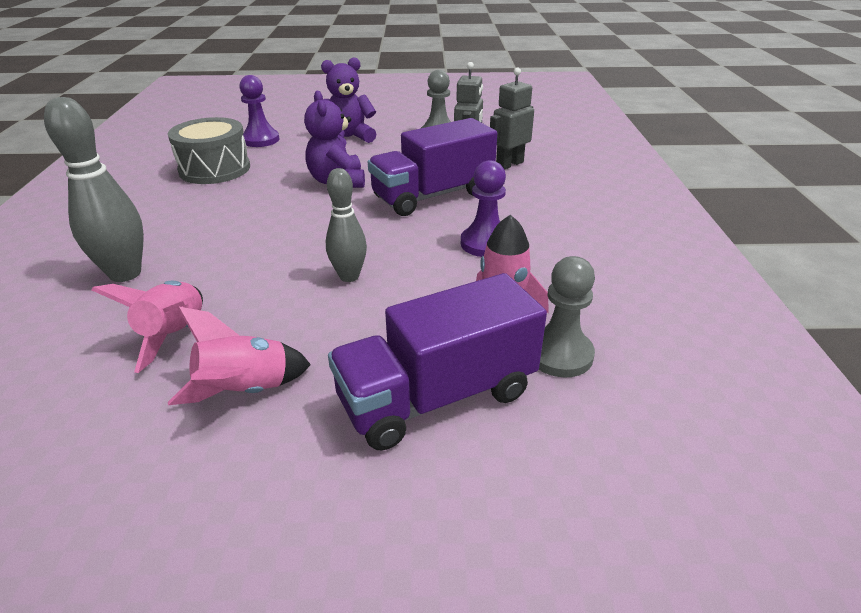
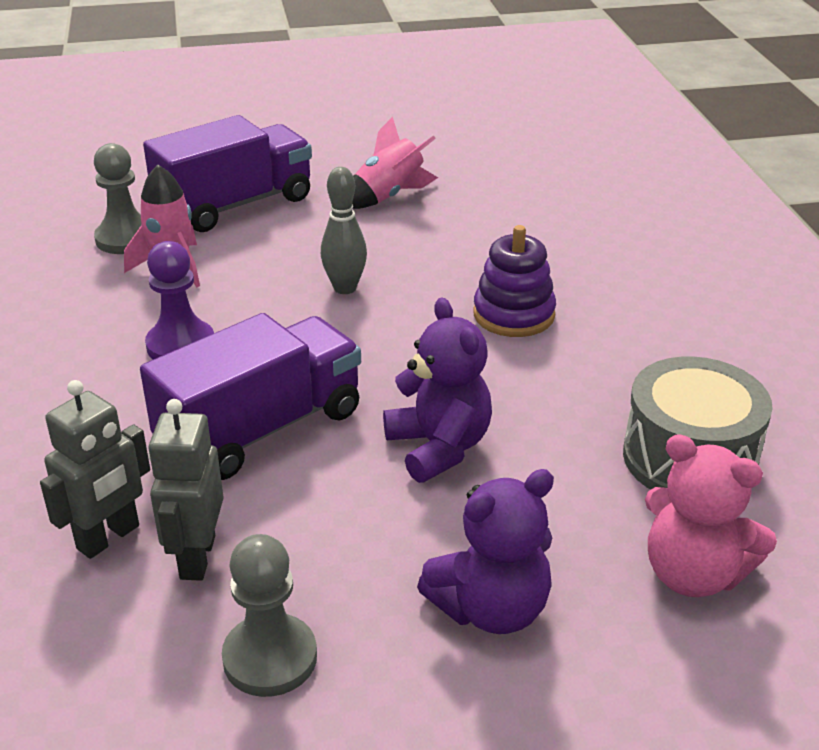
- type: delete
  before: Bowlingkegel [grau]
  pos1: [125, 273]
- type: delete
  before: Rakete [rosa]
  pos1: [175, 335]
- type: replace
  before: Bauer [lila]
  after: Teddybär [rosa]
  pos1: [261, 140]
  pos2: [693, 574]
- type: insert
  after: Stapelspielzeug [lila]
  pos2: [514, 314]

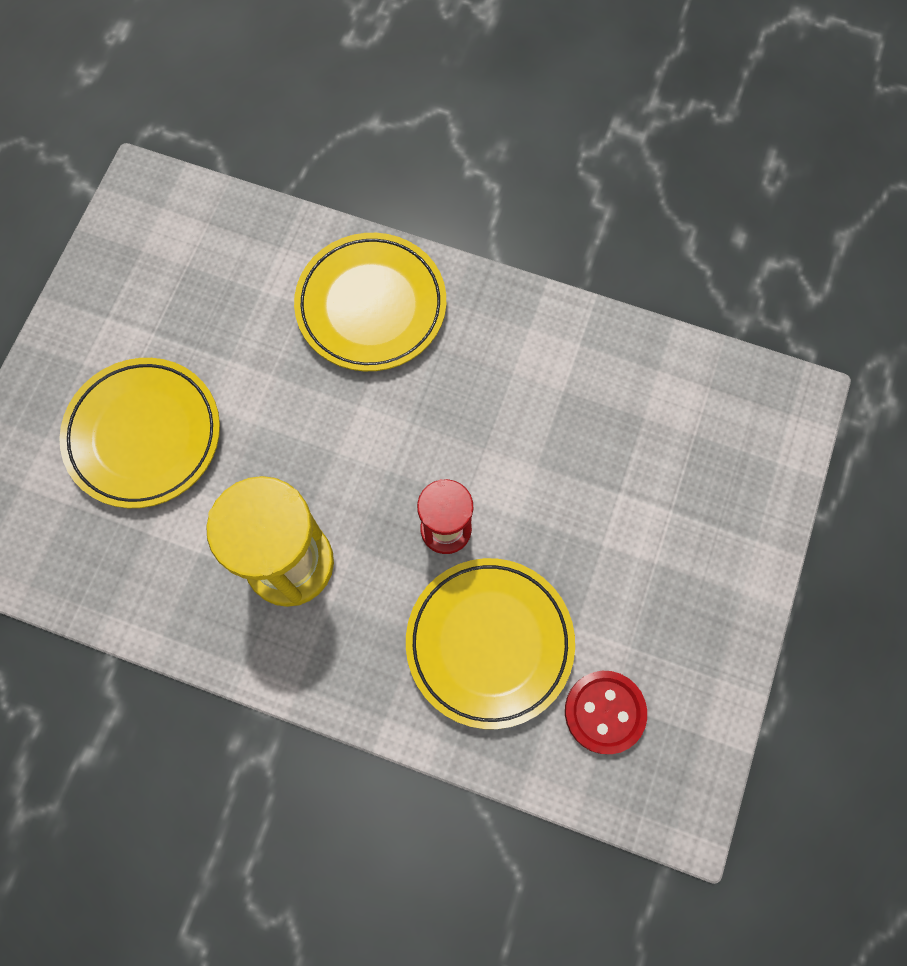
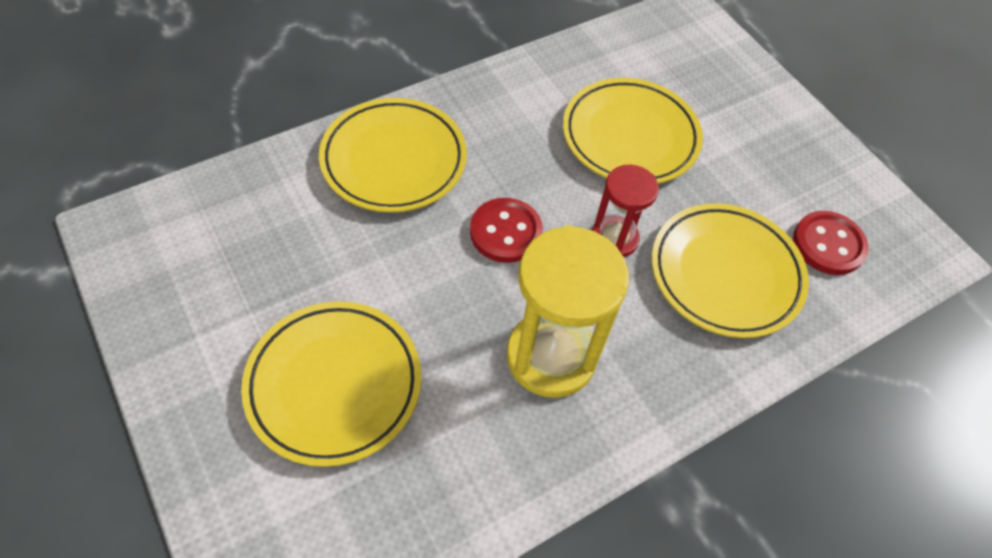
- type: insert
  after: Knopf [rot]
  pos2: [505, 232]
- type: insert
  after: Teller [gelb]
  pos2: [630, 137]

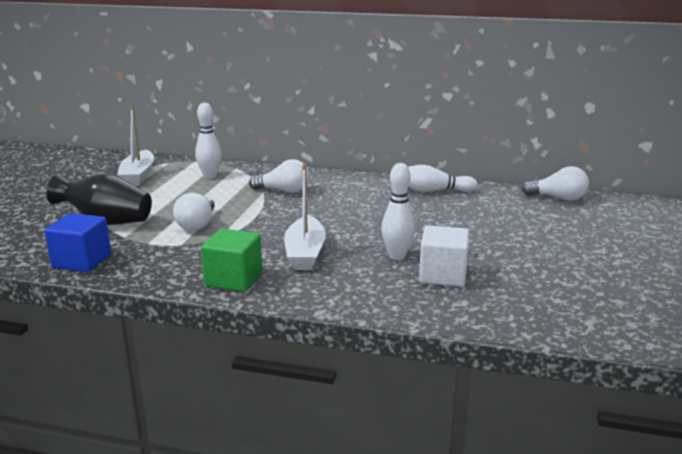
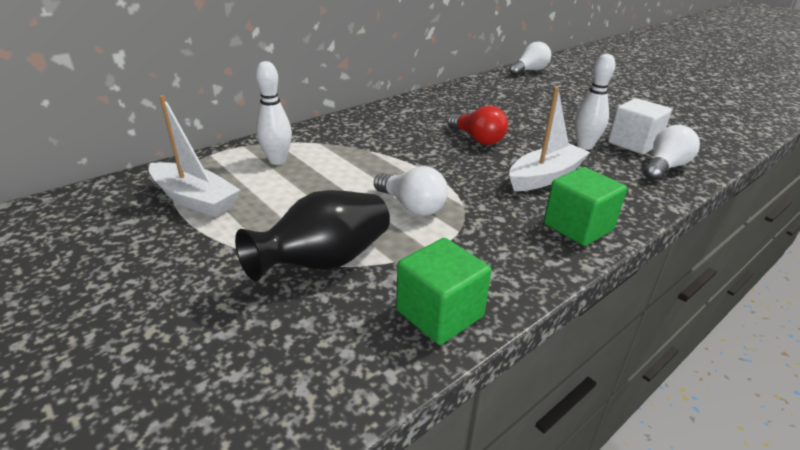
- type: recolor
  before: Kubus [blau]
  after: Kubus [grün]
  pos1: [82, 261]
  pos2: [439, 313]
- type: move
  before: Glühbirne [weiß]
  pos1: [284, 191]
  pos2: [665, 167]
- type: rotate
  before: Boot [weiß]
  pos1: [305, 253]
  pos2: [545, 177]
  turn: -75
- type: delete
  before: Bowlingkegel [weiß]
  pos1: [433, 191]
- type: insert
  after: Glühbirne [rot]
  pos2: [478, 139]

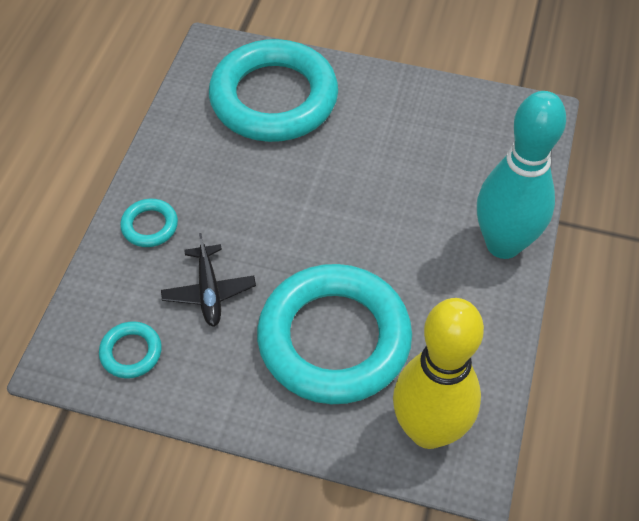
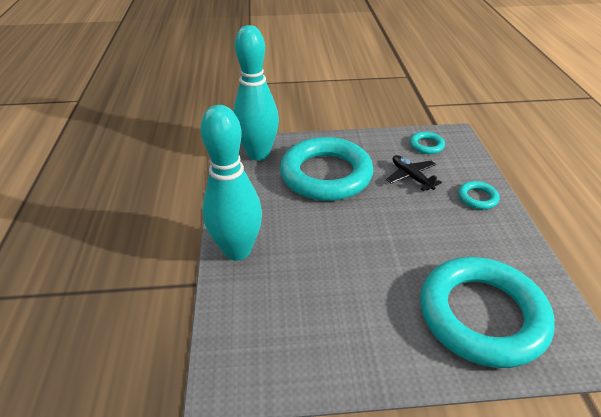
- type: recolor
  before: Bowlingkegel [gelb]
  after: Bowlingkegel [türkis]
  pos1: [428, 430]
  pos2: [258, 154]

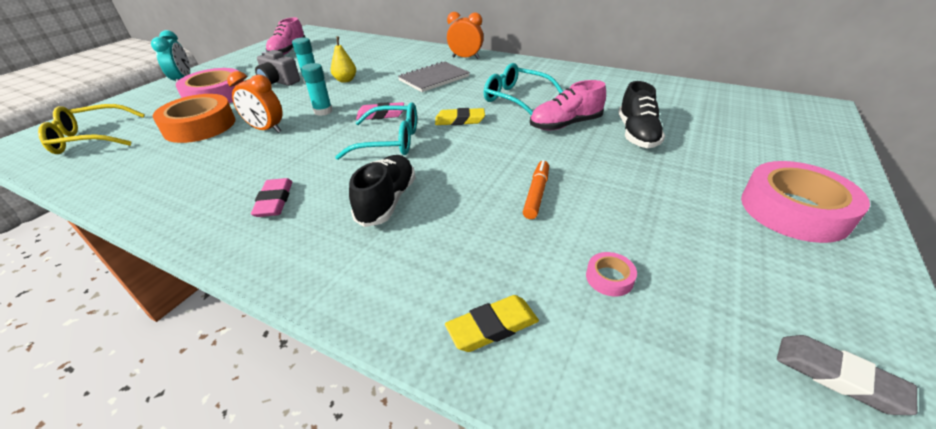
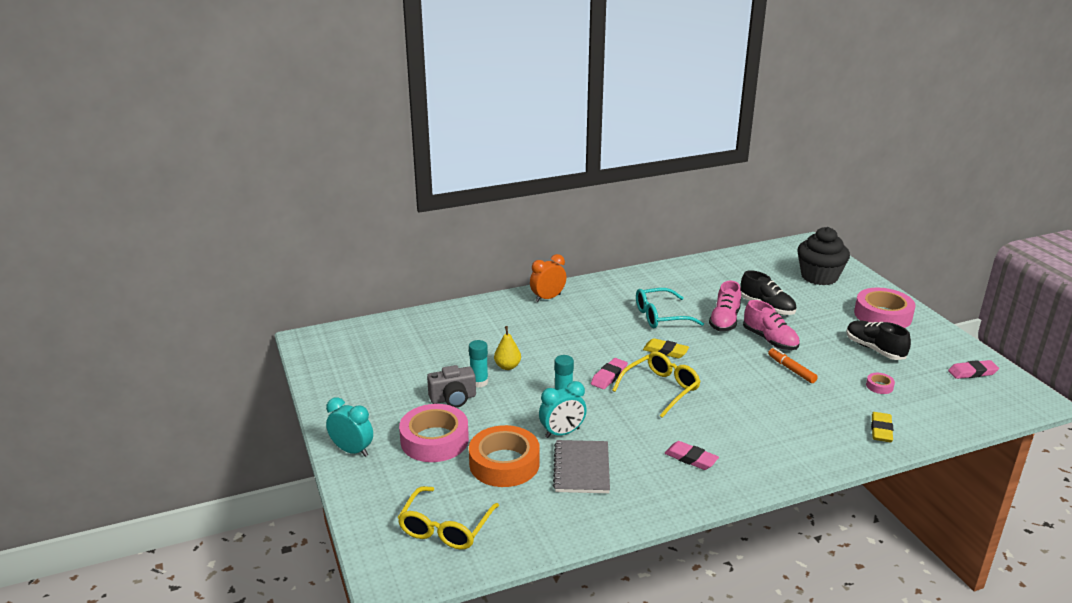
- type: recolor
  before: Wecker [orange]
  after: Wecker [türkis]
  pos1: [266, 129]
  pos2: [562, 433]
- type: move
  before: Schuh [rosa]
  pos1: [288, 51]
  pos2: [770, 340]
- type: recolor
  before: Brille [türkis]
  after: Brille [gelb]
  pos1: [390, 141]
  pos2: [661, 389]
- type: move
  before: Schuh [schwarz]
  pos1: [387, 201]
  pos2: [874, 349]
- type: move
  before: Notizbuch [grau]
  pos1: [434, 78]
  pos2: [581, 468]
- type: rotate
  before: Radiergummi [gelb]
  pos1: [460, 120]
  pos2: [665, 351]
  turn: 75
- type: recolor
  before: Radiergummi [grau]
  after: Radiergummi [rosa]
  pos1: [837, 377]
  pos2: [972, 372]
- type: insert
  after: Muffin [schwarz]
  pos2: [819, 277]

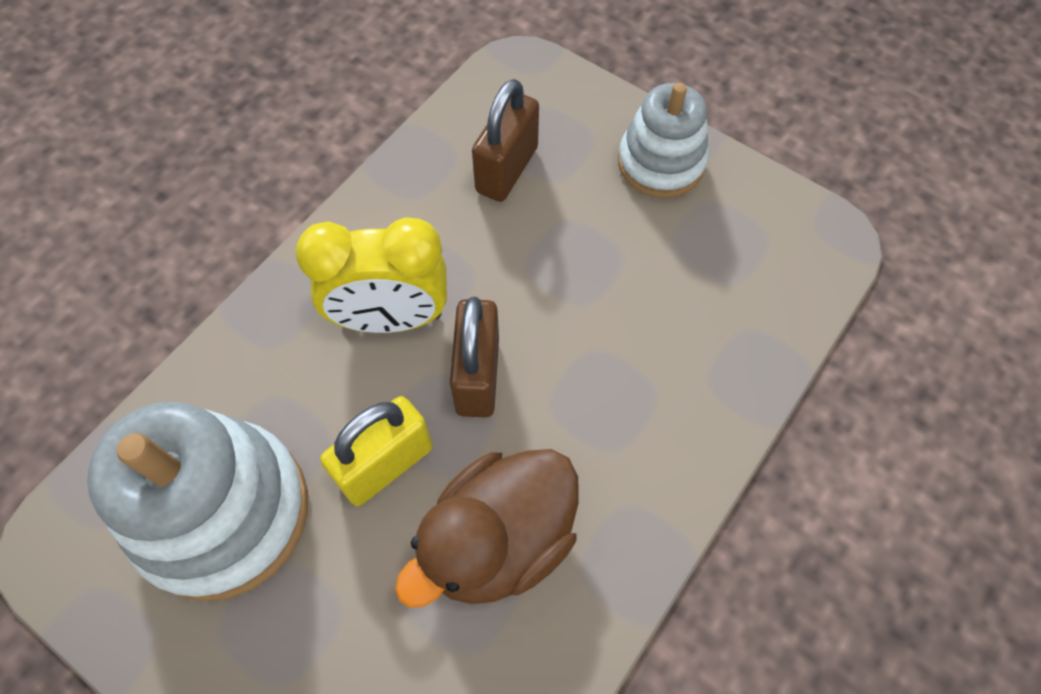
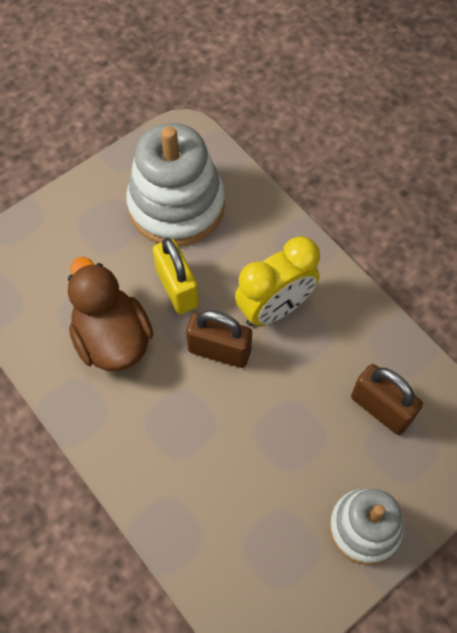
- type: rotate
  before: Wecker [gelb]
  pos1: [391, 318]
  pos2: [274, 308]
  turn: -135

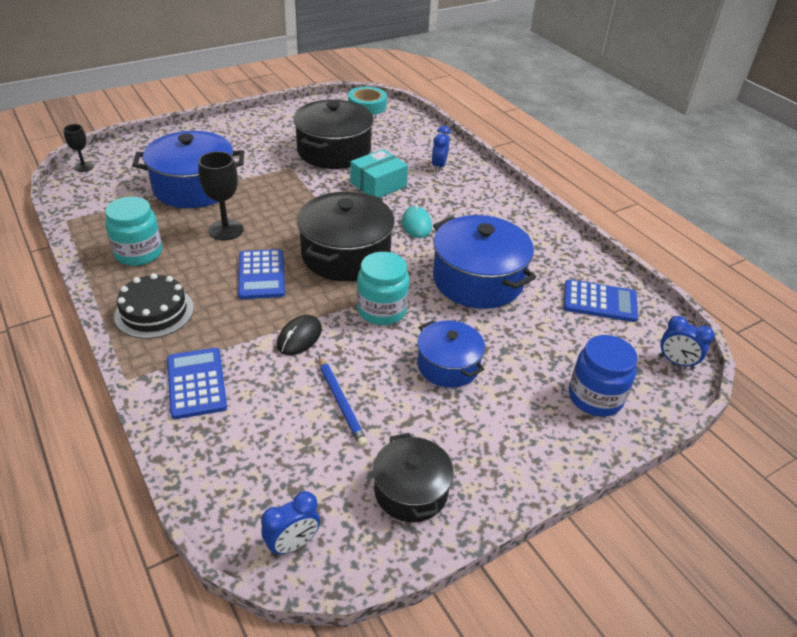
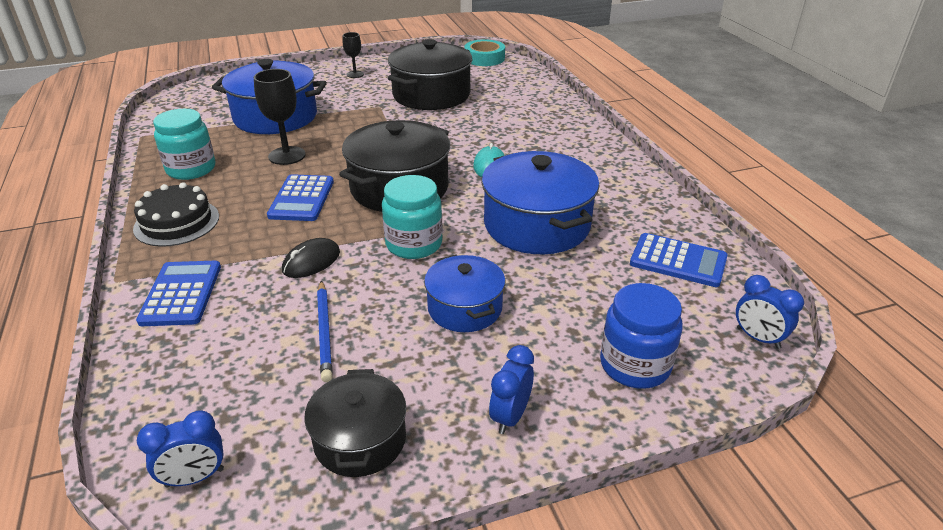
- type: move
  before: Kelch [schwarz]
  pos1: [84, 167]
  pos2: [355, 74]
- type: delete
  before: Schachtel [türkis]
  pos1: [378, 184]
- type: move
  before: Wecker [blau]
  pos1: [439, 166]
  pos2: [510, 416]

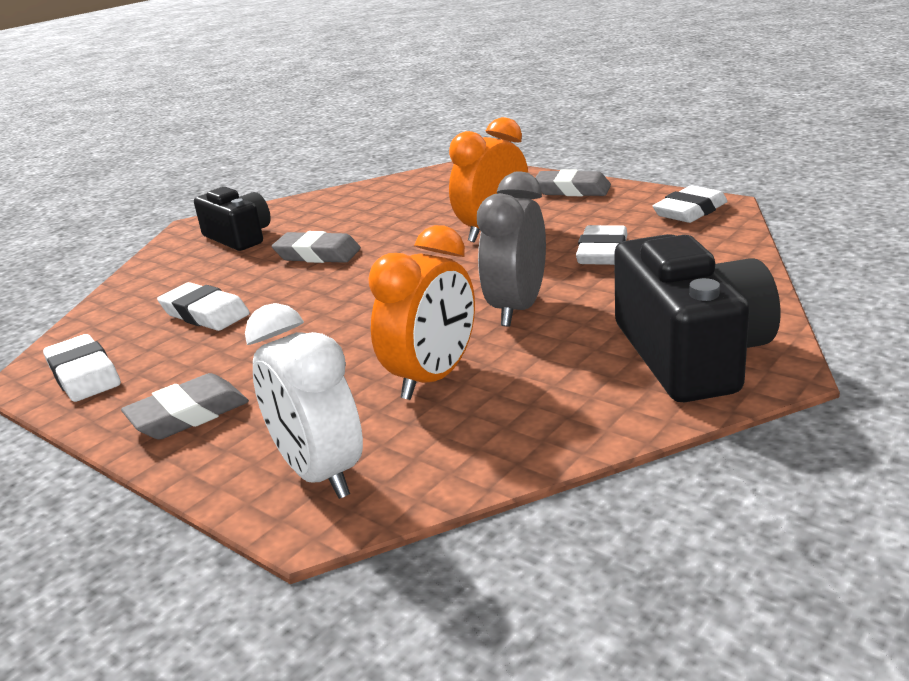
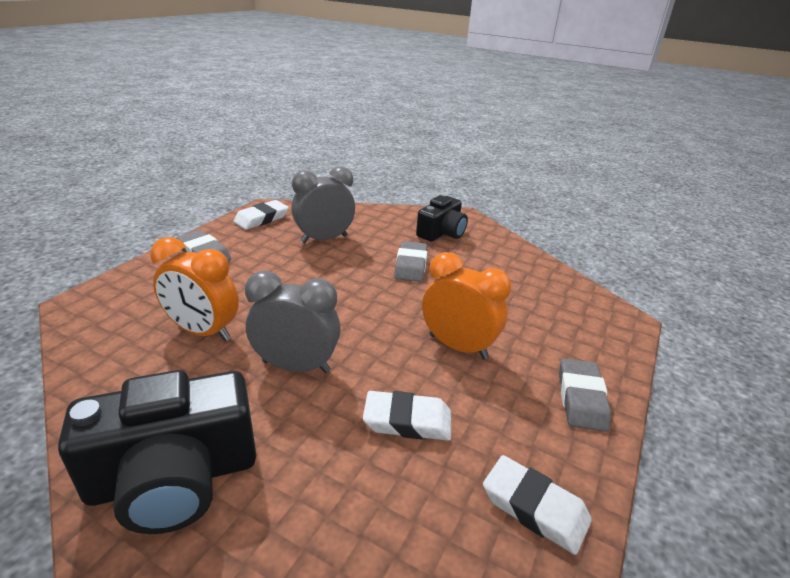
- type: replace
  before: Radiergummi [weiß]
  after: Wecker [grau]
  pos1: [205, 314]
  pos2: [324, 239]
- type: delete
  before: Wecker [weiß]
  pos1: [320, 473]

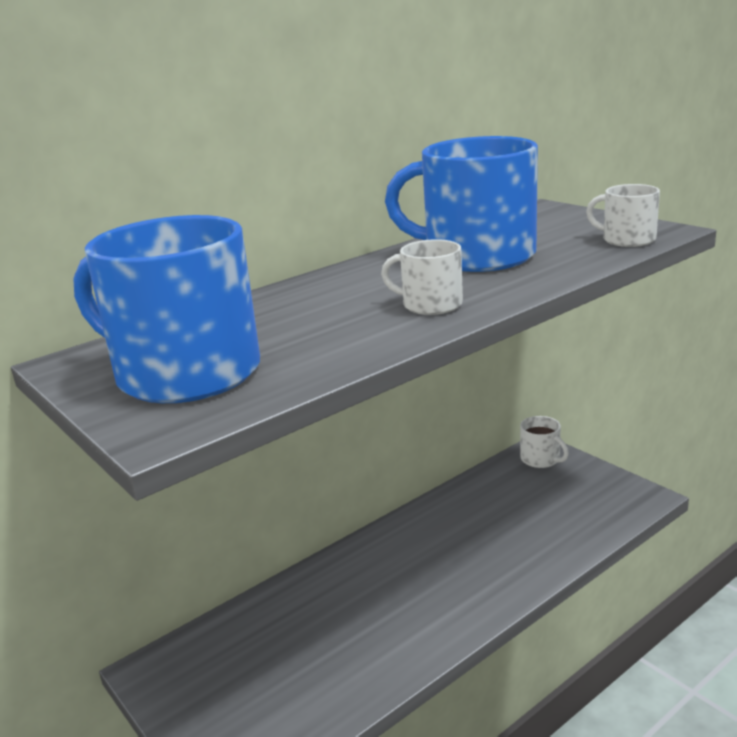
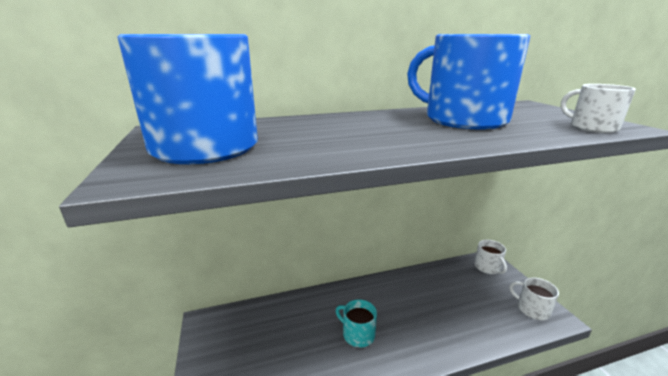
- type: move
  before: Tasse [weiß]
  pos1: [430, 304]
  pos2: [532, 309]
- type: insert
  after: Tasse [türkis]
  pos2: [358, 334]

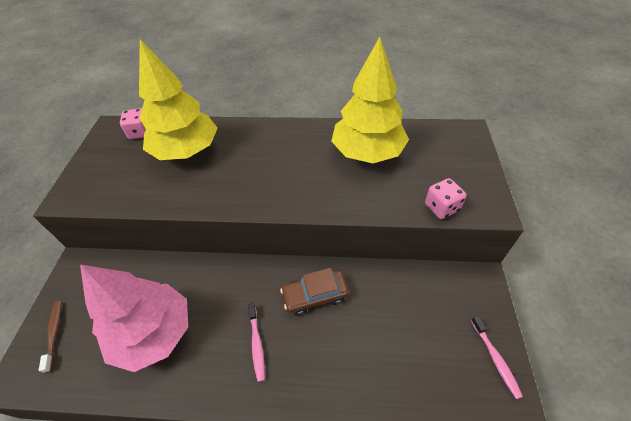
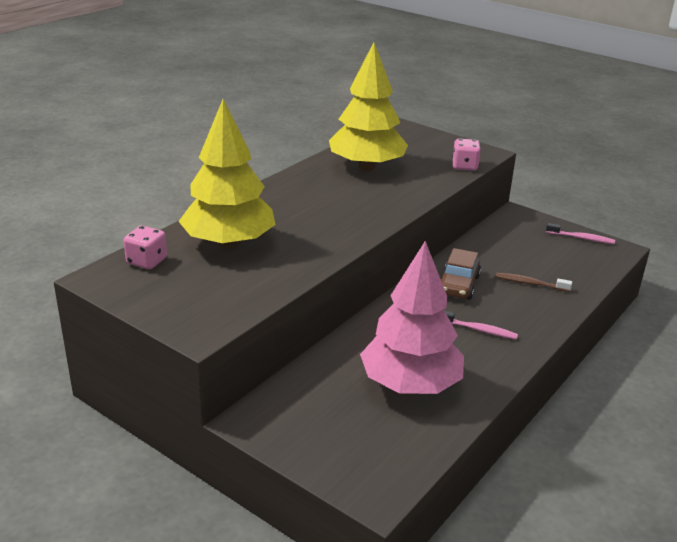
- type: move
  before: Zahnbürste [braun]
  pos1: [54, 333]
  pos2: [530, 283]

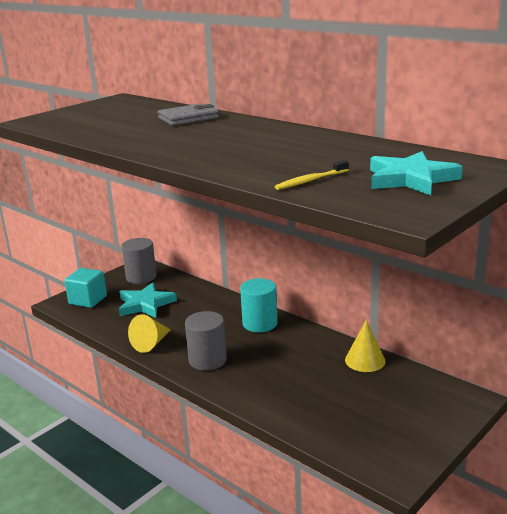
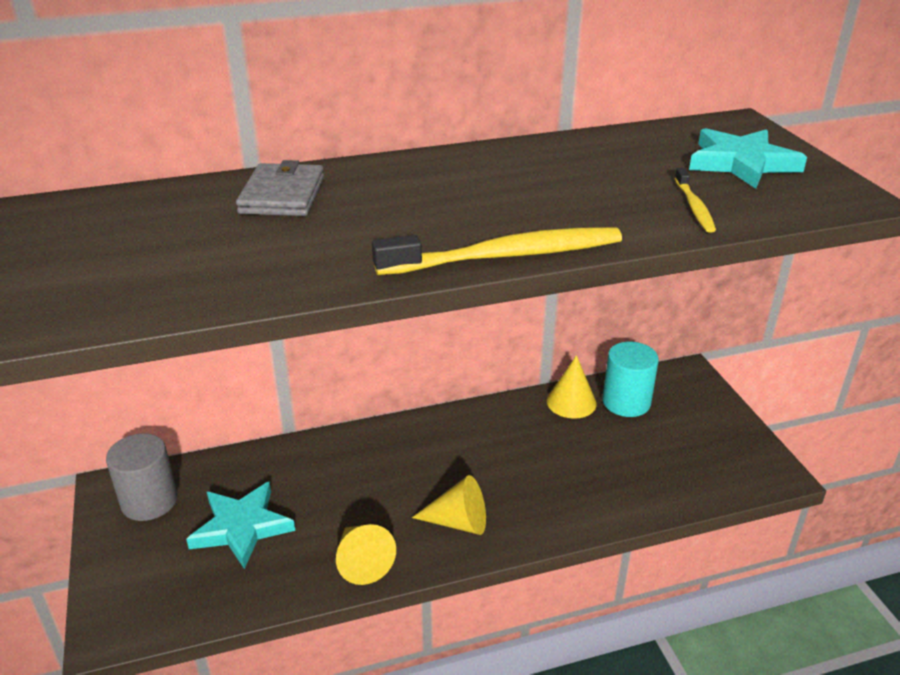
- type: delete
  before: Kubus [türkis]
  pos1: [88, 300]
- type: replace
  before: Vollzylinder [grau]
  after: Kegel [gelb]
  pos1: [207, 360]
  pos2: [458, 522]
- type: move
  before: Vollzylinder [türkis]
  pos1: [260, 323]
  pos2: [626, 402]
- type: insert
  after: Zahnbürste [gelb]
  pos2: [506, 256]

